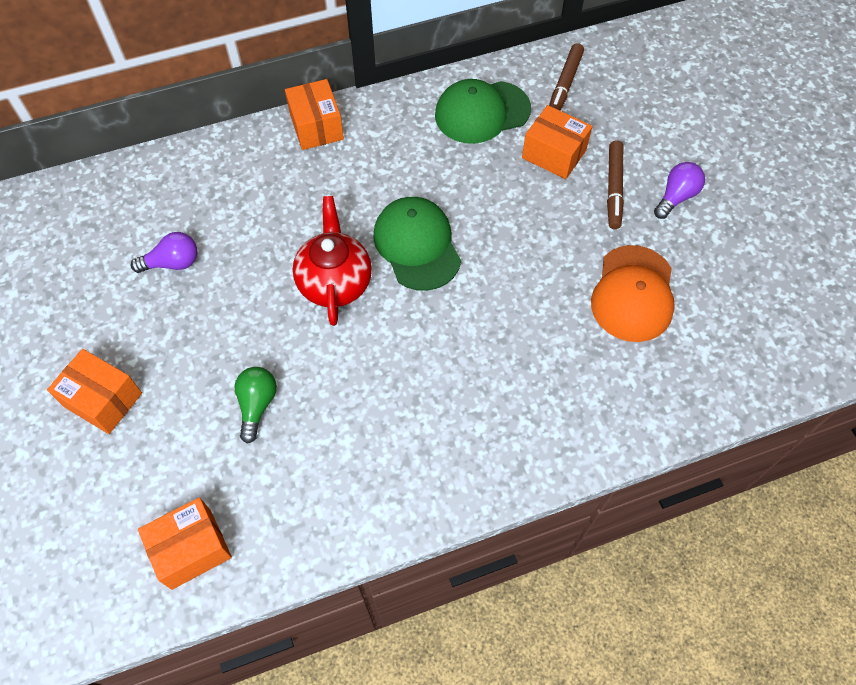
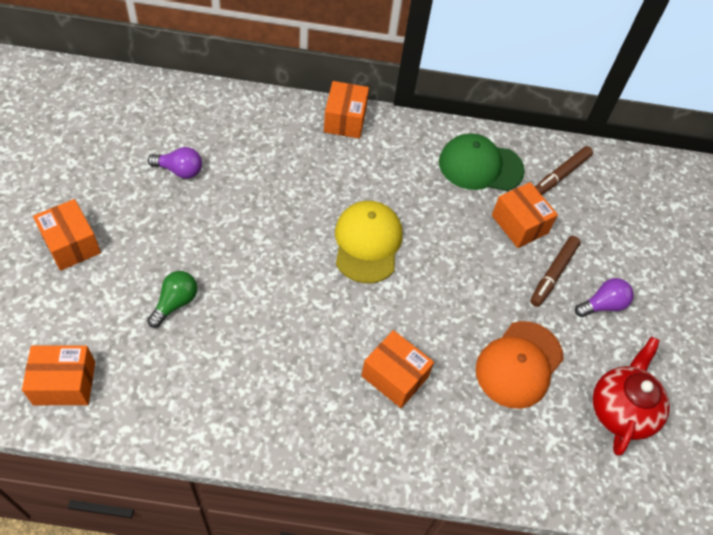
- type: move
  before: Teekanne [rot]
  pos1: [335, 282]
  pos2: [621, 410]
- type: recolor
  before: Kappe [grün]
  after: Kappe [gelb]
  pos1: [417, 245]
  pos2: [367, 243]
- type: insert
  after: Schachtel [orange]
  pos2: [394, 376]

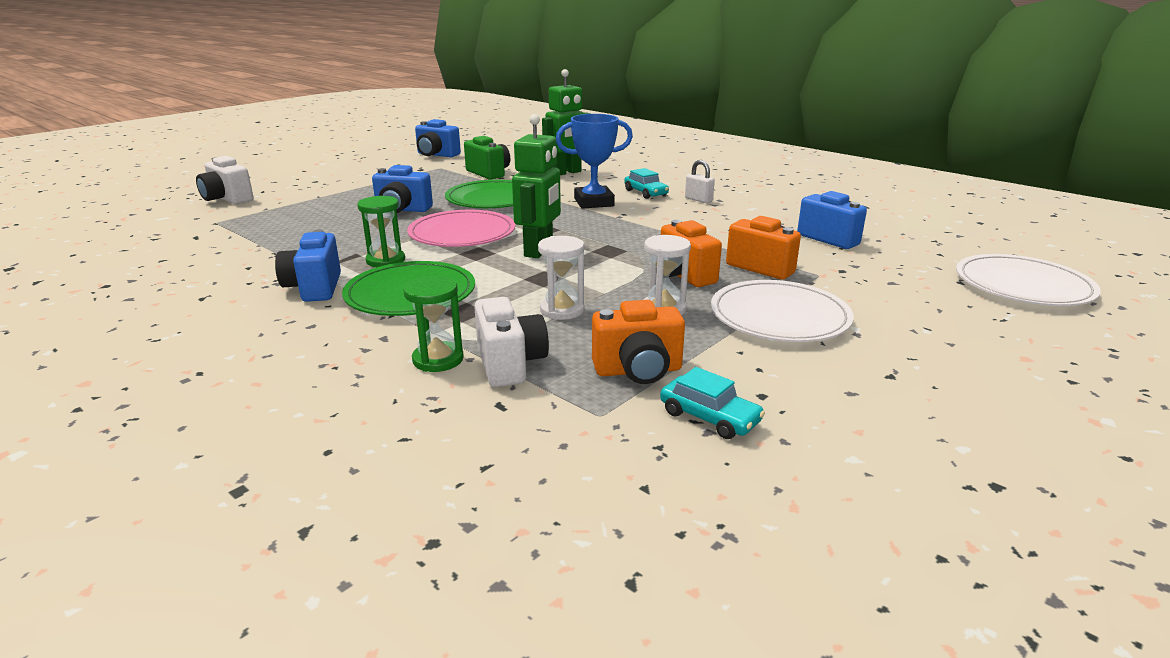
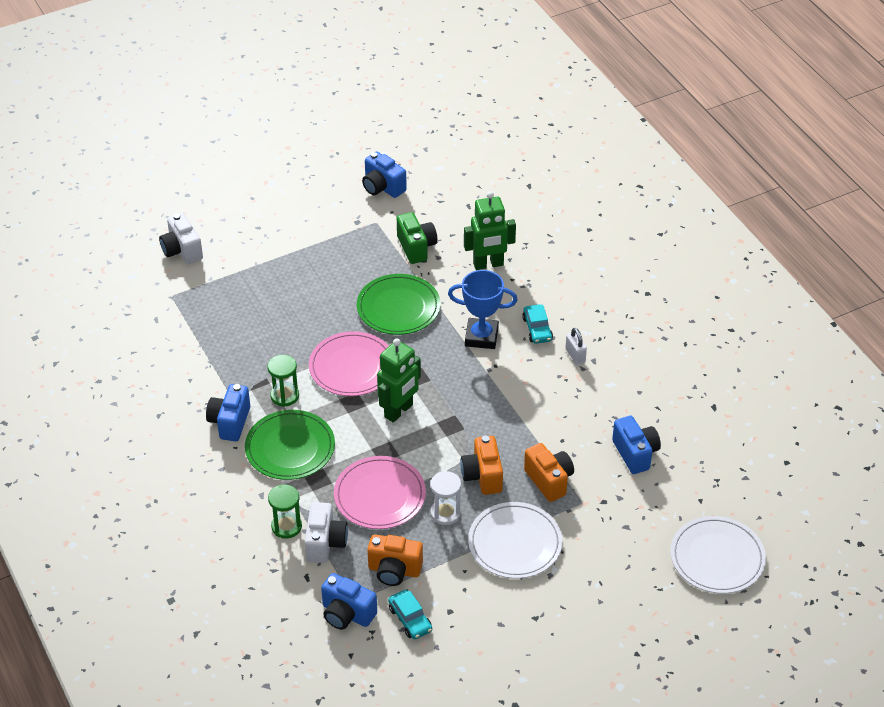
- type: move
  before: Kamera [blau]
  pos1: [402, 210]
  pos2: [347, 614]
- type: replace
  before: Sanduhr [weiß]
  after: Teller [rosa]
  pos1: [562, 310]
  pos2: [379, 495]

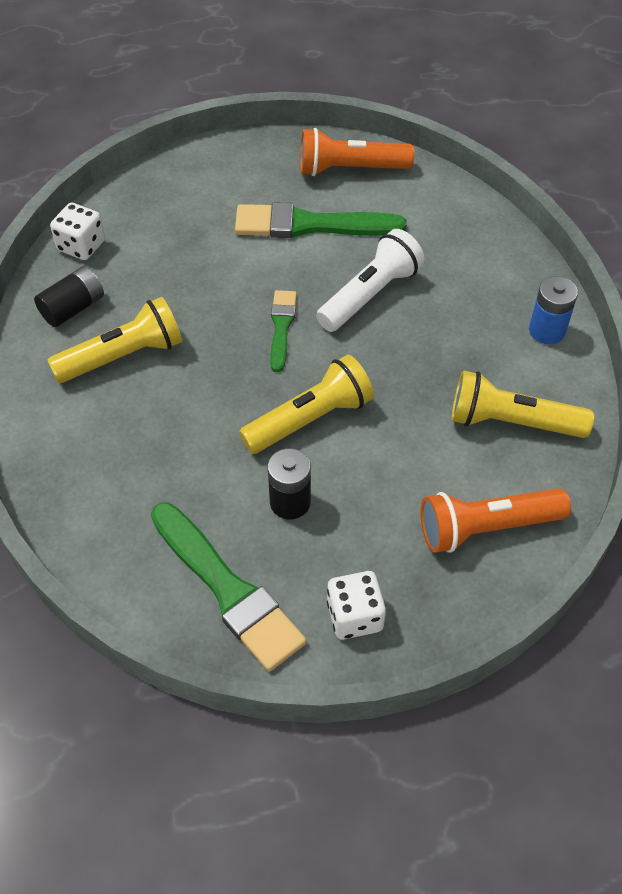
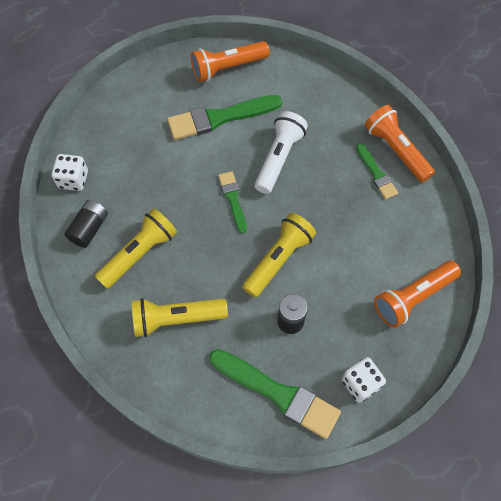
- type: move
  before: Taschenlampe [gelb]
  pos1: [512, 422]
  pos2: [177, 319]
- type: replace
  before: Batterie [blau]
  after: Taschenlampe [orange]
  pos1: [547, 331]
  pos2: [396, 150]
- type: insert
  after: Pinsel [grün]
  pos2: [376, 174]

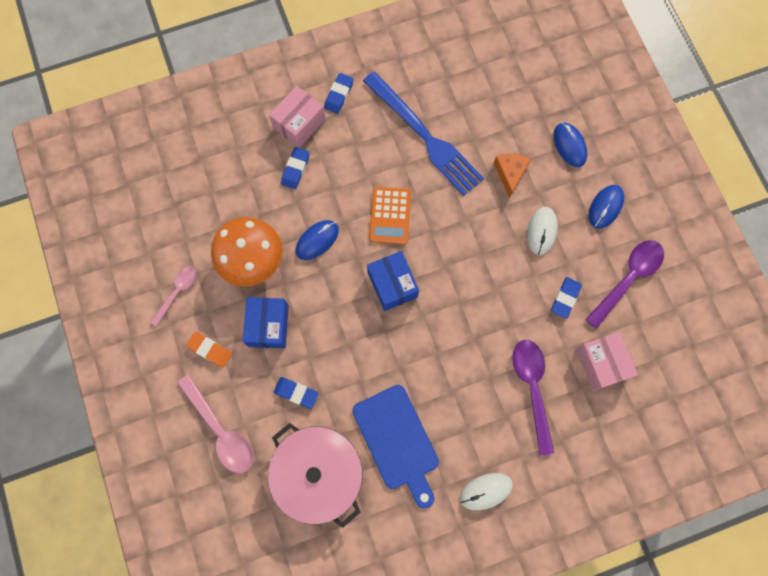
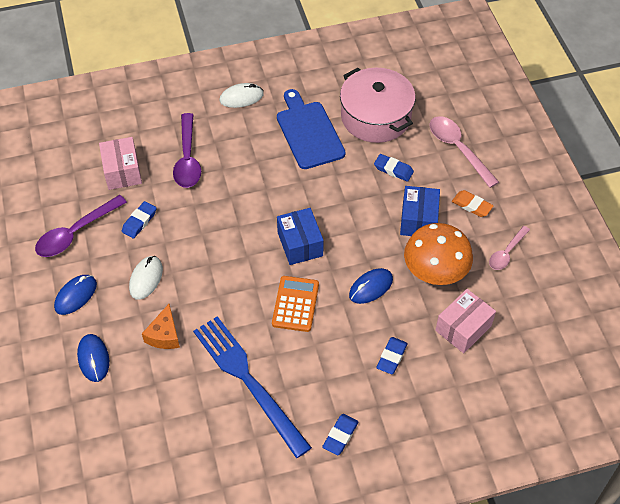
- type: move
  before: Schachtel [rosa]
  pos1: [299, 123]
  pos2: [463, 328]

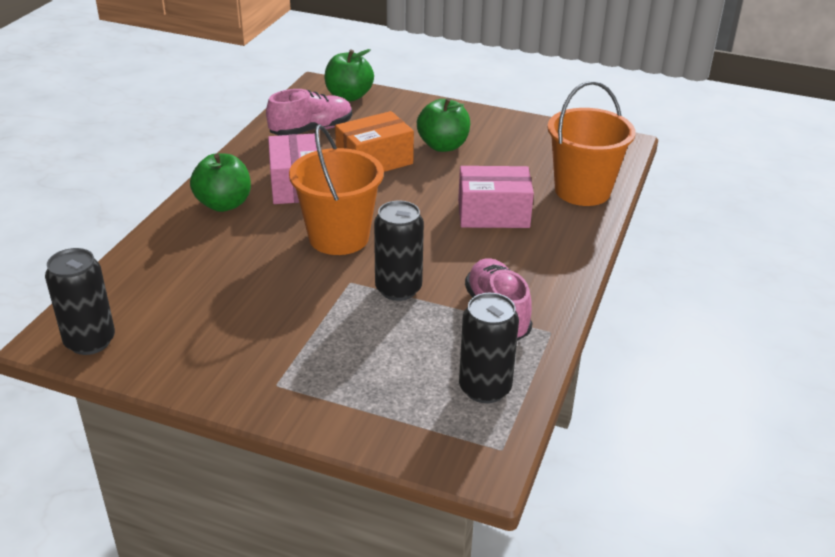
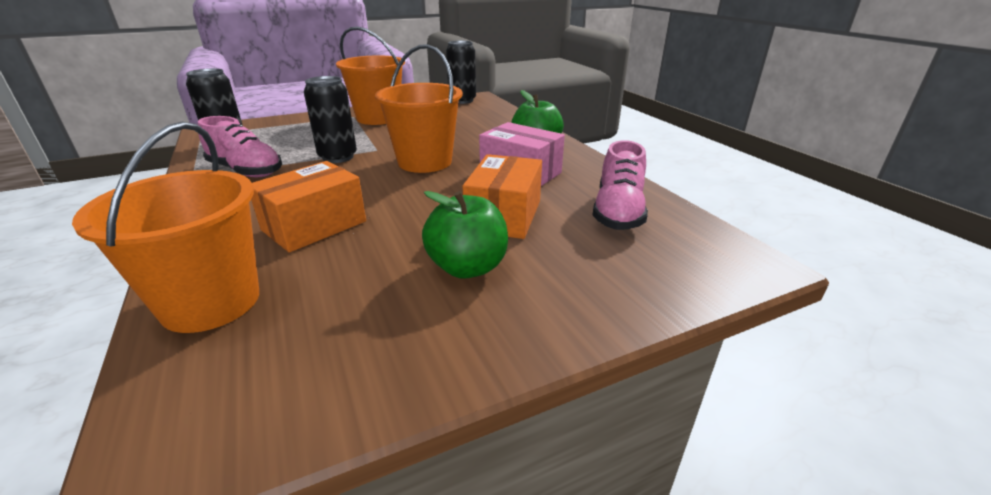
- type: delete
  before: Apfel [grün]
  pos1: [349, 96]
- type: recolor
  before: Schachtel [rosa]
  after: Schachtel [orange]
  pos1: [493, 214]
  pos2: [314, 225]
- type: insert
  after: Eimer [orange]
  pos2: [378, 118]

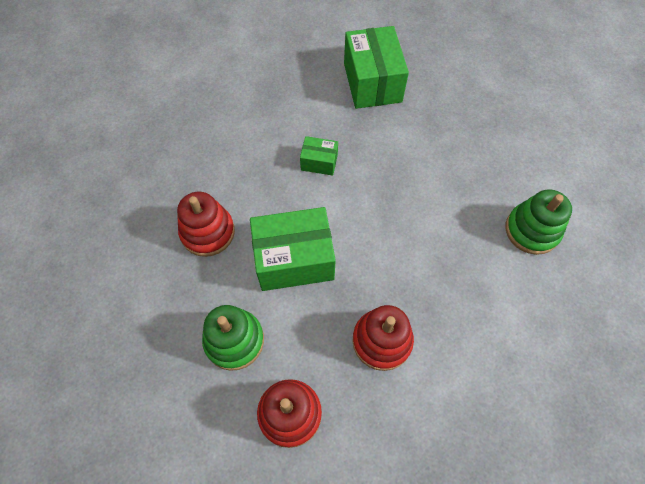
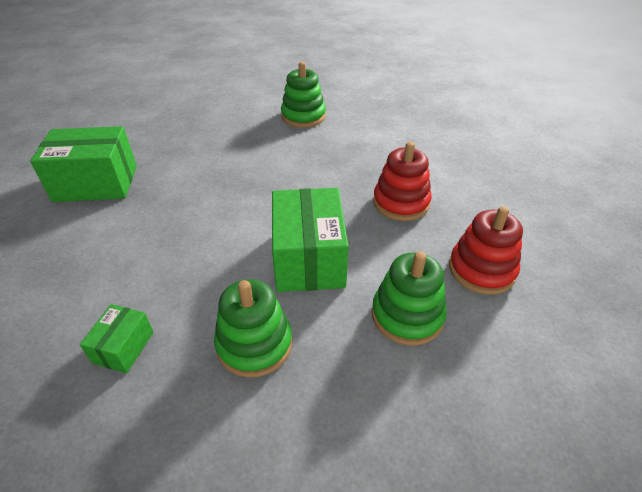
- type: recolor
  before: Stapelspielzeug [rot]
  after: Stapelspielzeug [grün]
  pos1: [208, 232]
  pos2: [254, 344]
- type: move
  before: Schachtel [grün]
  pos1: [319, 162]
  pos2: [123, 347]

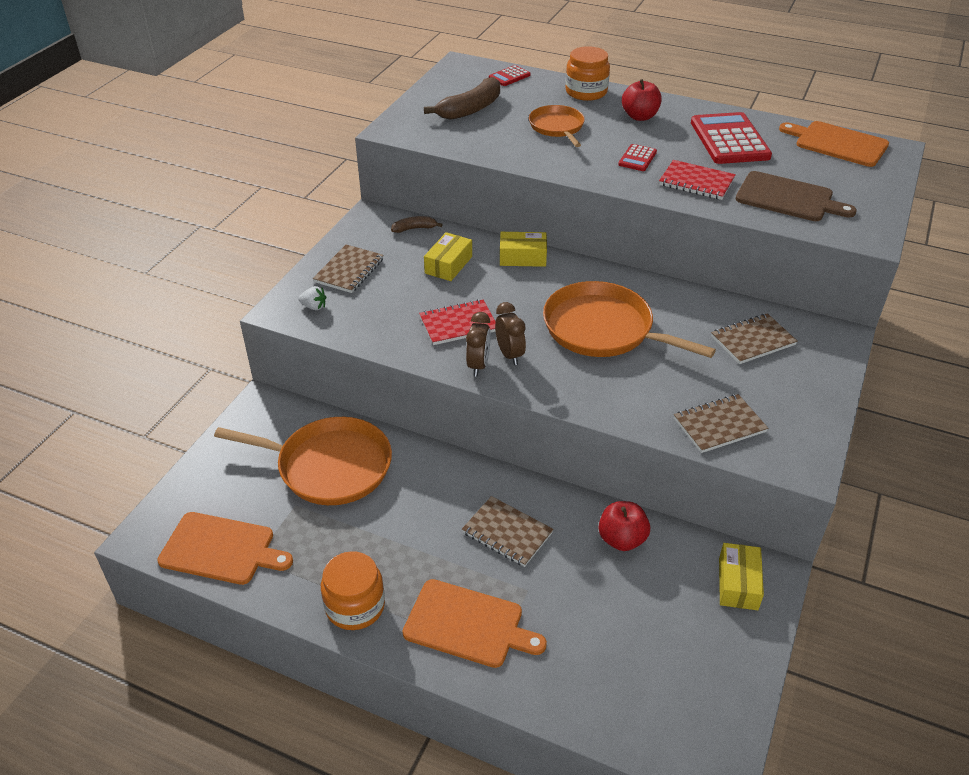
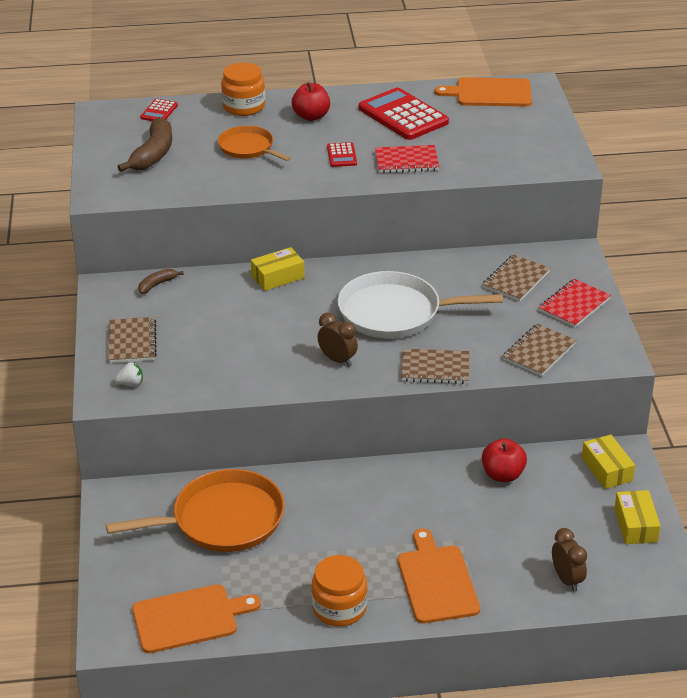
- type: rotate
  before: Schneidebrett [orange]
  pos1: [468, 625]
  pos2: [437, 581]
  turn: -90
- type: move
  before: Notizbuch [rot]
  pos1: [458, 324]
  pos2: [574, 305]
- type: move
  before: Schachtel [gelb]
  pos1: [448, 265]
  pos2: [635, 525]
- type: move
  before: Notizbuch [braun]
  pos1: [507, 533]
  pos2: [435, 368]
- type: move
  before: Wecker [braun]
  pos1: [478, 365]
  pos2: [567, 579]
- type: recolor
  before: Pfanne [orange]
  after: Pfanne [weiß]
  pos1: [603, 329]
  pos2: [395, 312]
- type: delete
  before: Schneidebrett [braun]
  pos1: [788, 198]

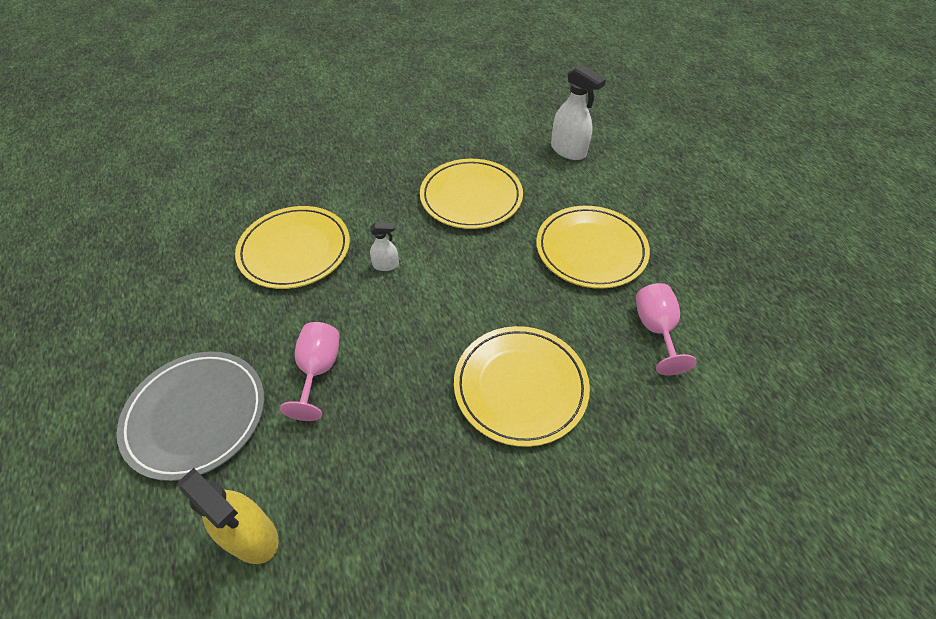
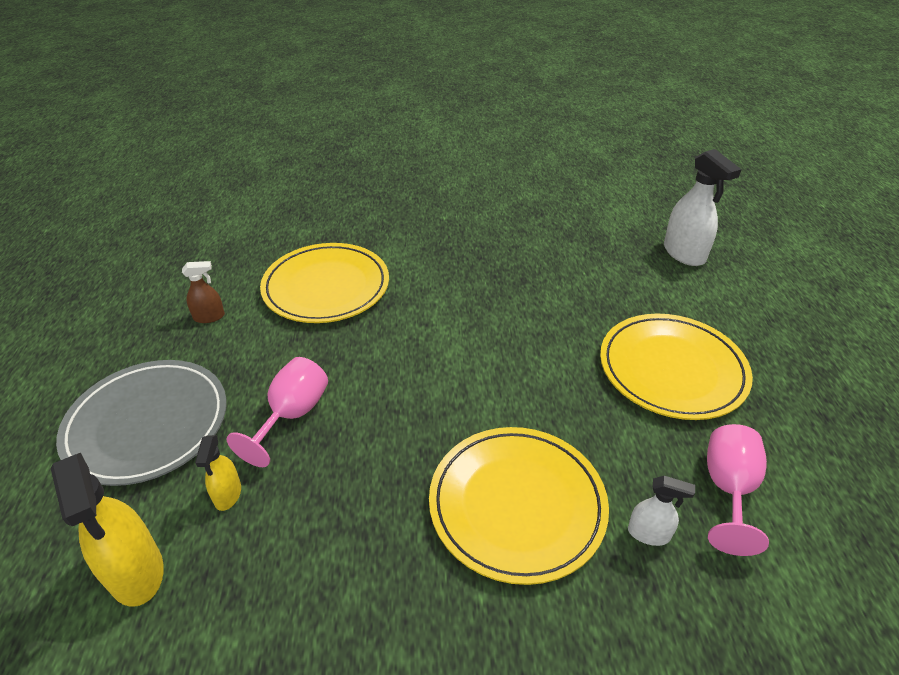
- type: move
  before: Sprühflasche [weiß]
  pos1: [386, 265]
  pos2: [649, 533]
- type: delete
  before: Teller [gelb]
  pos1: [471, 197]
- type: insert
  after: Sprühflasche [braun]
  pos2: [209, 317]
- type: insert
  after: Sprühflasche [gelb]
  pos2: [228, 494]

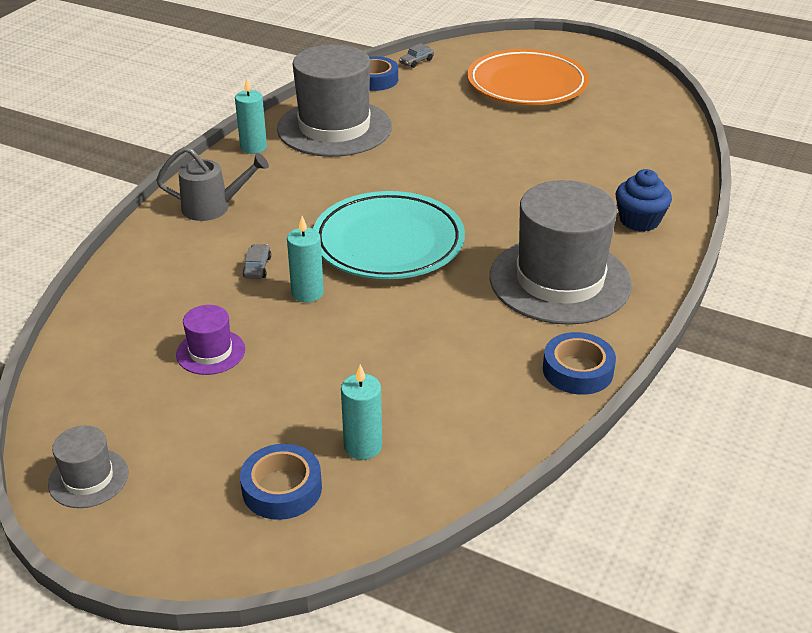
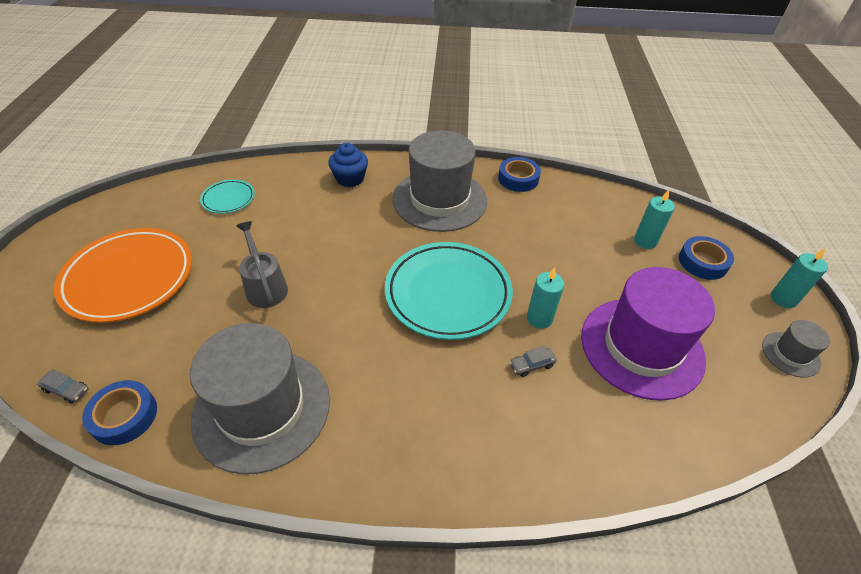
- type: move
  before: Gießkanne [grau]
  pos1: [213, 207]
  pos2: [265, 286]
- type: resize
  before: Hut [lila]
  pos1: [210, 352]
  pos2: [641, 347]
  scale: 2.24
- type: move
  before: Kerze [türkis]
  pos1: [253, 147]
  pos2: [783, 299]
- type: insert
  after: Teller [türkis]
  pos2: [228, 199]

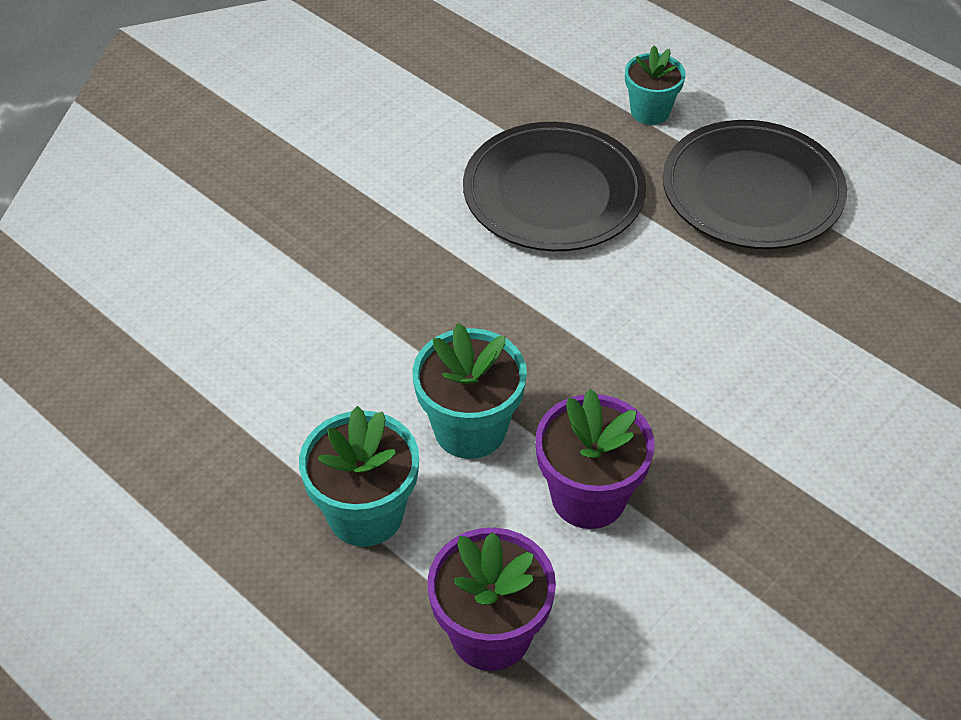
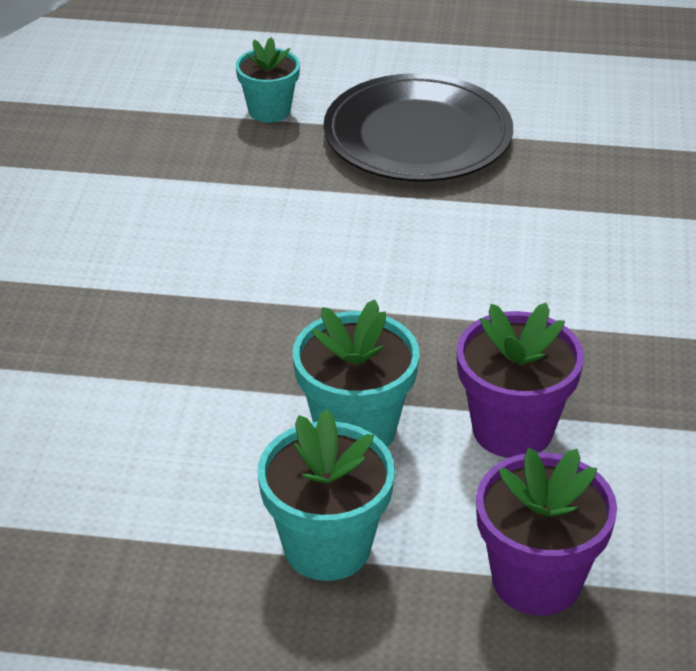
- type: delete
  before: Teller [schwarz]
  pos1: [553, 193]

